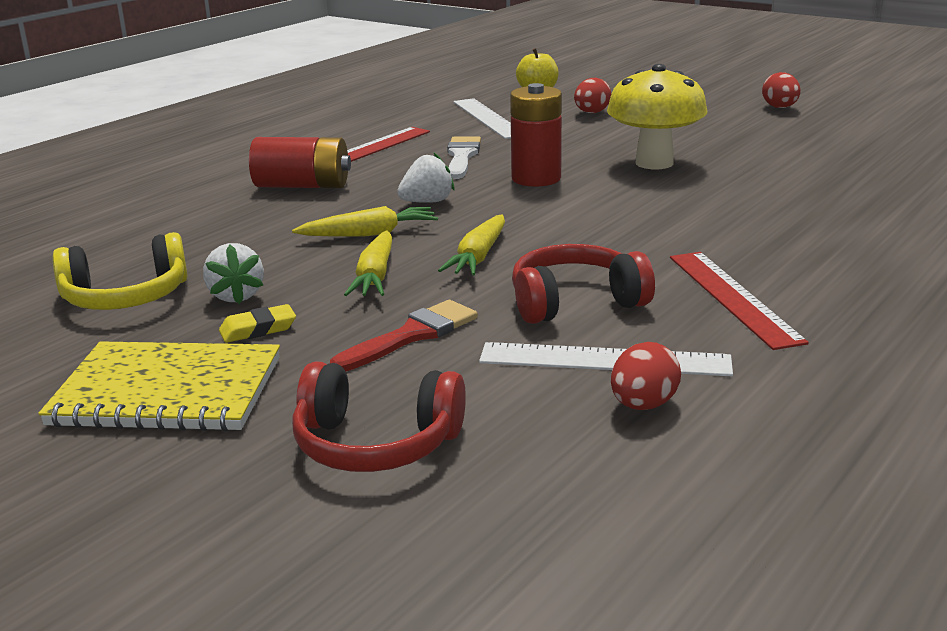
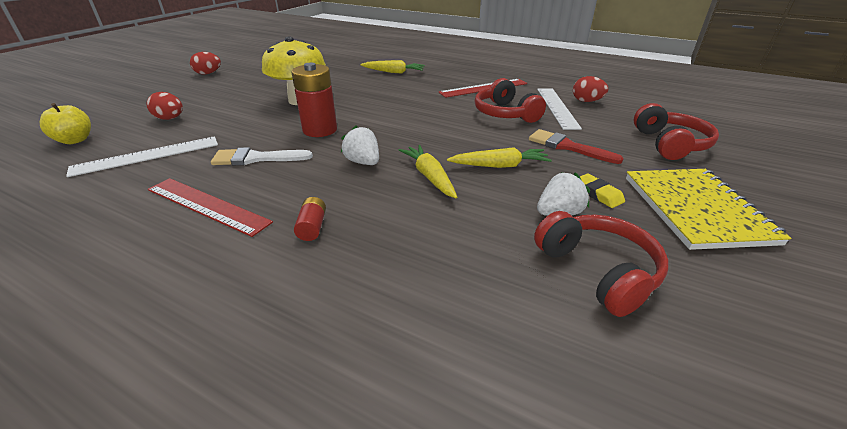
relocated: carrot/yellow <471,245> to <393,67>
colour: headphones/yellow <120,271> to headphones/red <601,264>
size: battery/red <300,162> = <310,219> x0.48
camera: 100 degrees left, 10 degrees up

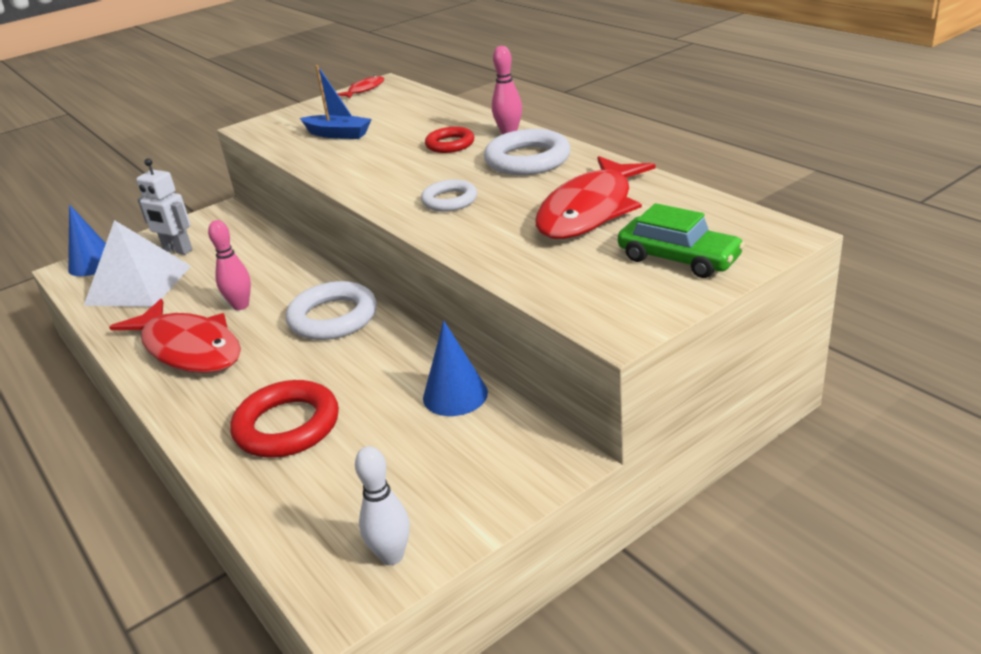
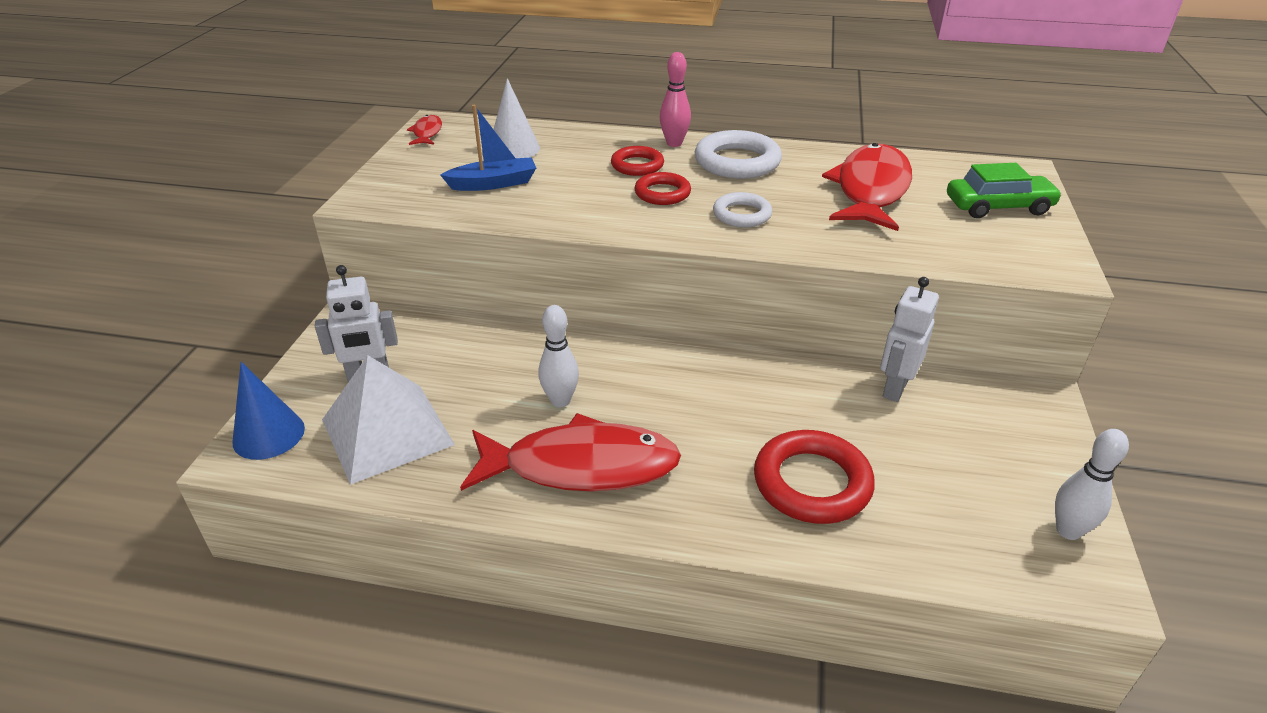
missing: ring/white <331,310>
appeared: cone/white <517,118>; ring/red <662,188>
exchanged: cone/blue <455,368> to robot/white <909,339>
colour: bowling pin/pink <229,265> to bowling pin/white <558,356>
spun: fish/red <595,197> = <867,187> 150 degrees counterclockwise
camera: 45 degrees left, 5 degrees up

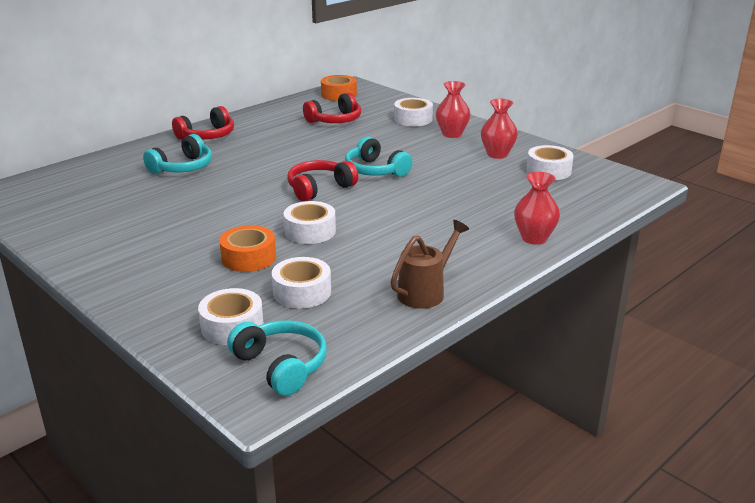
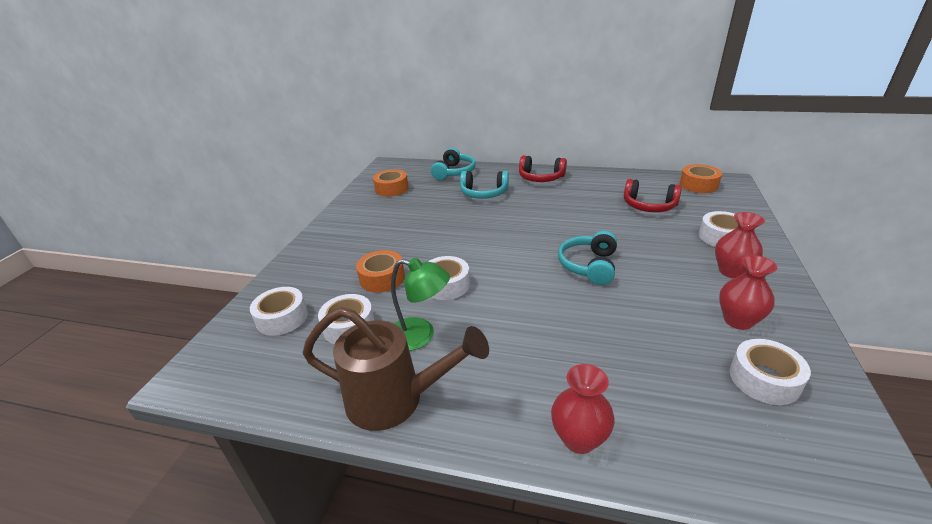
missing: headphones/red <322,181>
appeared: tape/orange <391,183>; lamp/green <420,304>
relocated: headphones/turquoise <277,358> to <453,164>
size: watering can/brown <430,264> = <396,369> x1.53
camera: 60 degrees right, 5 degrees up

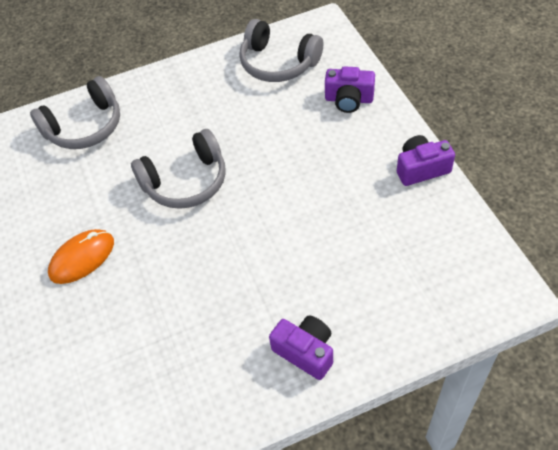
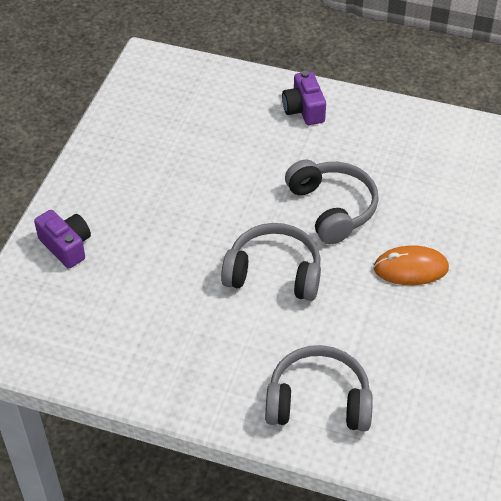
missing: camera/purple <426,160>
relocated: headphones/grey <281,50> to <332,202>
camera: 145 degrees left, 5 degrees down

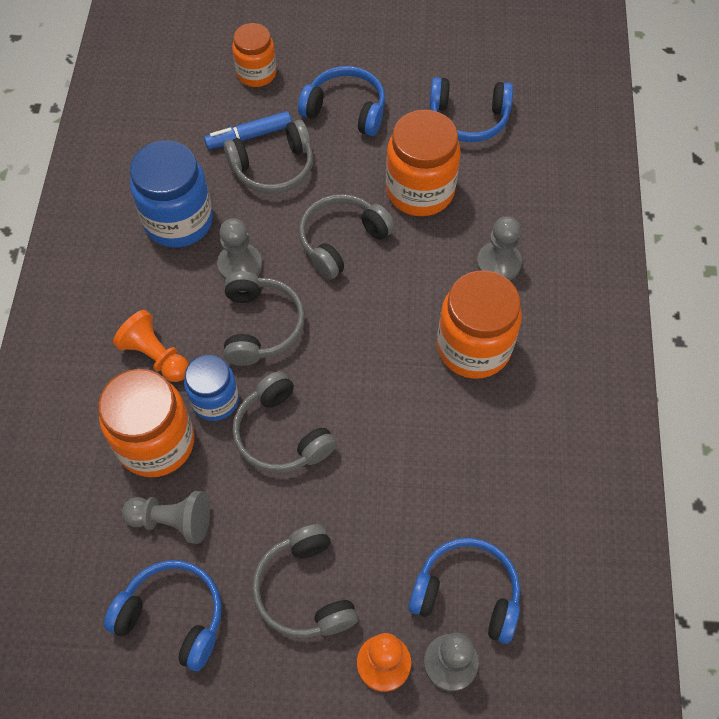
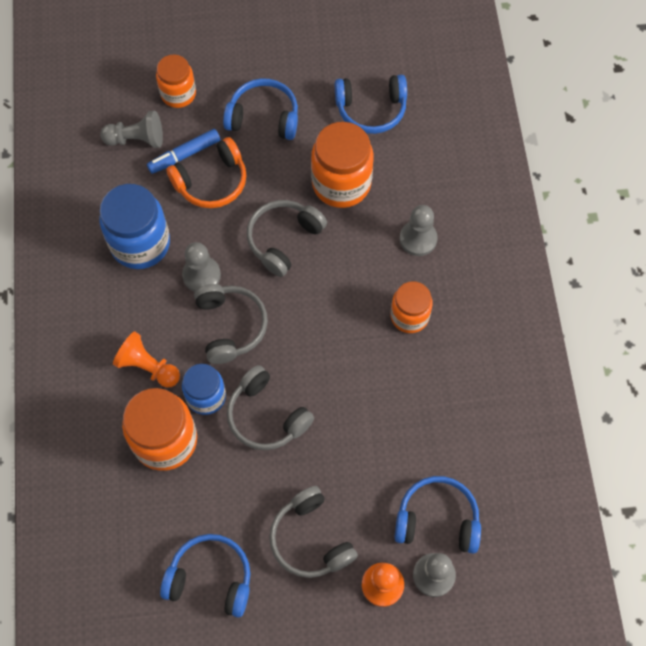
relocated: pawn/grey <166,517> to <131,129>
colour: headphones/grey <268,157> to headphones/orange <206,172>
size: jar/orange <479,324> = <411,307> x0.63
camera: 10 degrees left, 5 degrees up

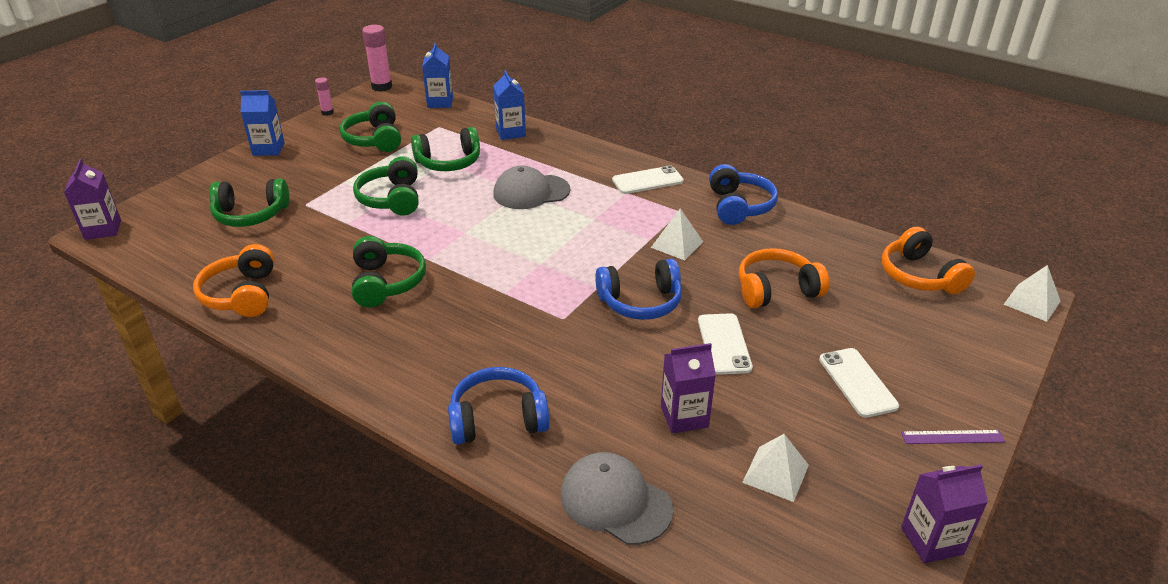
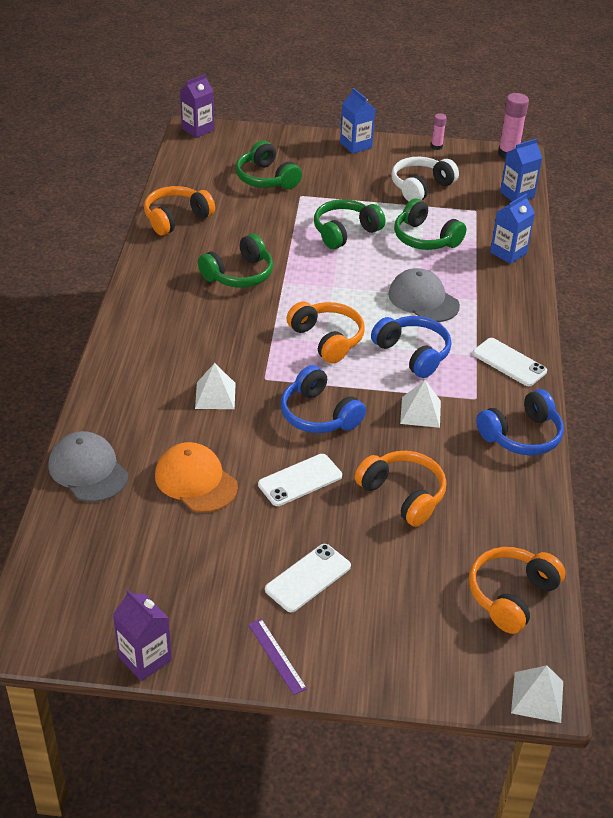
appeared: headphones/orange <326,332>
relocated: headphones/blue <499,406> to <411,347>; pyramid/white <775,468> to <215,386>
exchanged: carton/purple <688,388> to cap/orange <196,477>
colour: headphones/green <370,127> to headphones/white <425,179>
spun: cap/grey <617,498> = <88,466> 45 degrees counterclockwise
camera: 60 degrees right, 5 degrees up

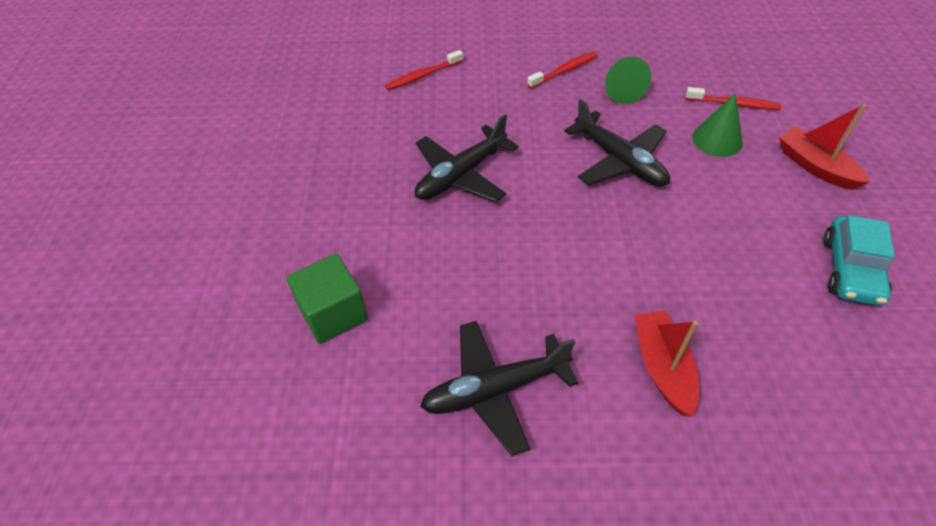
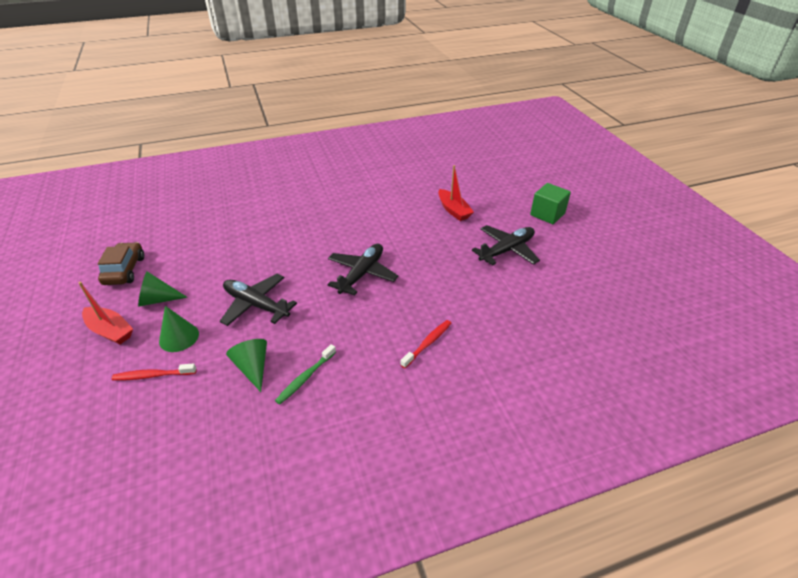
appeared: cone/green <163,289>
relocated: cube/green <327,299> to <550,203>; plane/black <499,388> to <506,245>; boat/red <666,363> to <456,193>
colour: toothbrush/red <562,70> to toothbrush/green <305,374>; car/turquoise <859,260> to car/brown <120,263>
camera: 160 degrees right, 10 degrees down

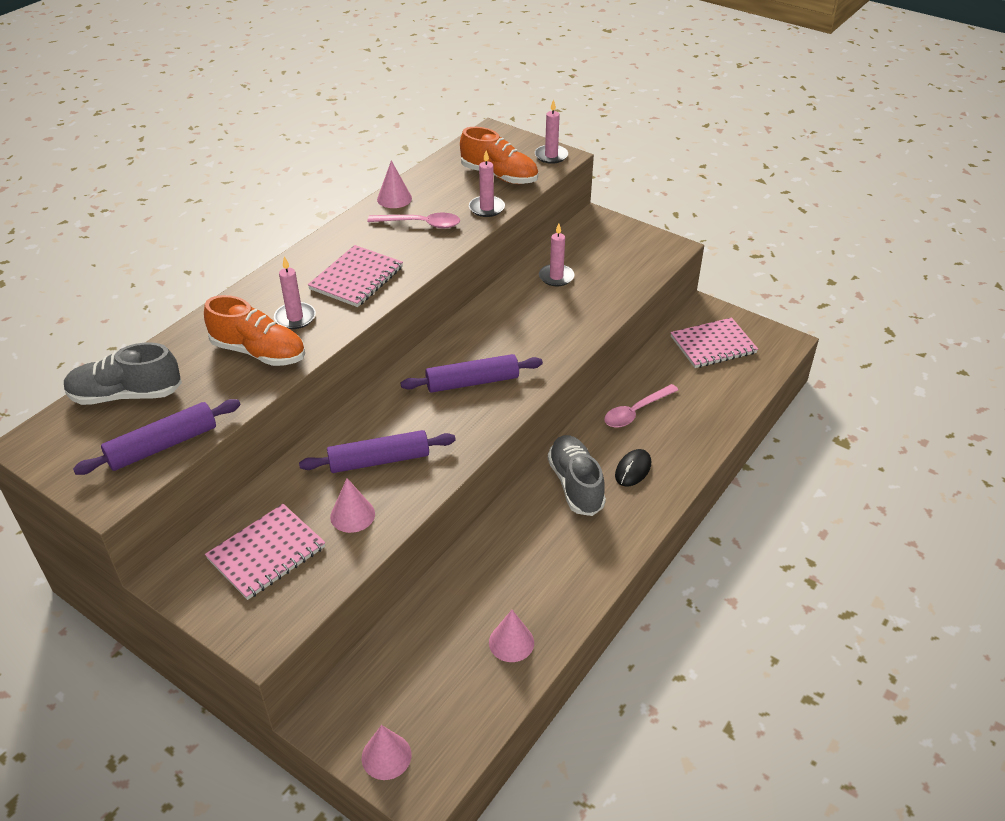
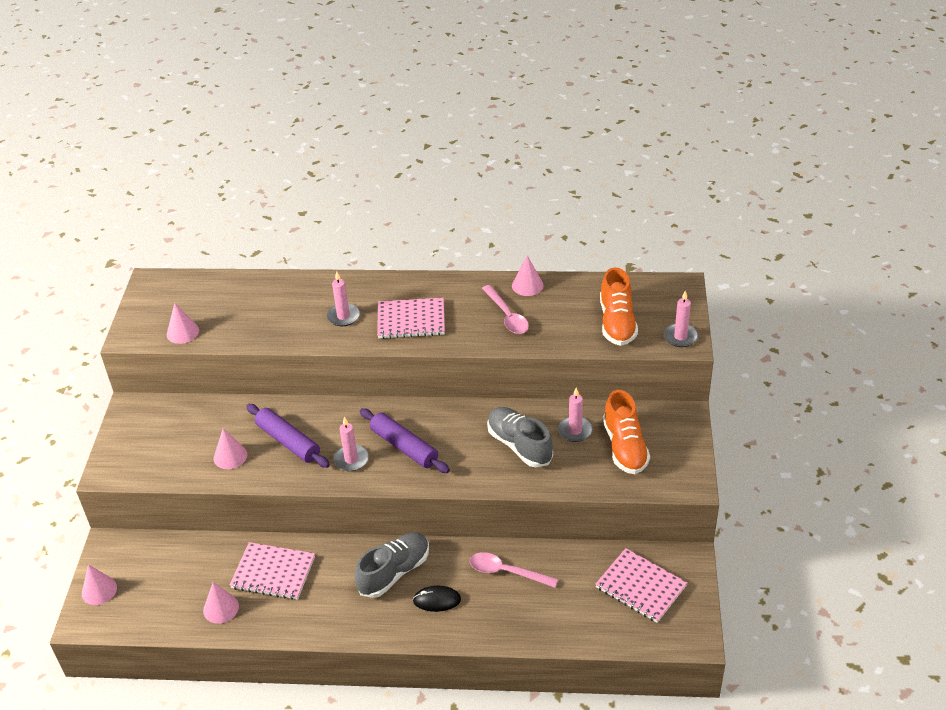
relocated: shoe/grey <122,374> to <520,437>; shoe/orange <254,330> to <626,432>; notebook/pink <265,552> to <272,571>; candle/pink <487,183> to <351,444>
exchanged: rolling pin/purple <157,437> to cone/pink <183,323>
camera: 60 degrees right, 0 degrees up

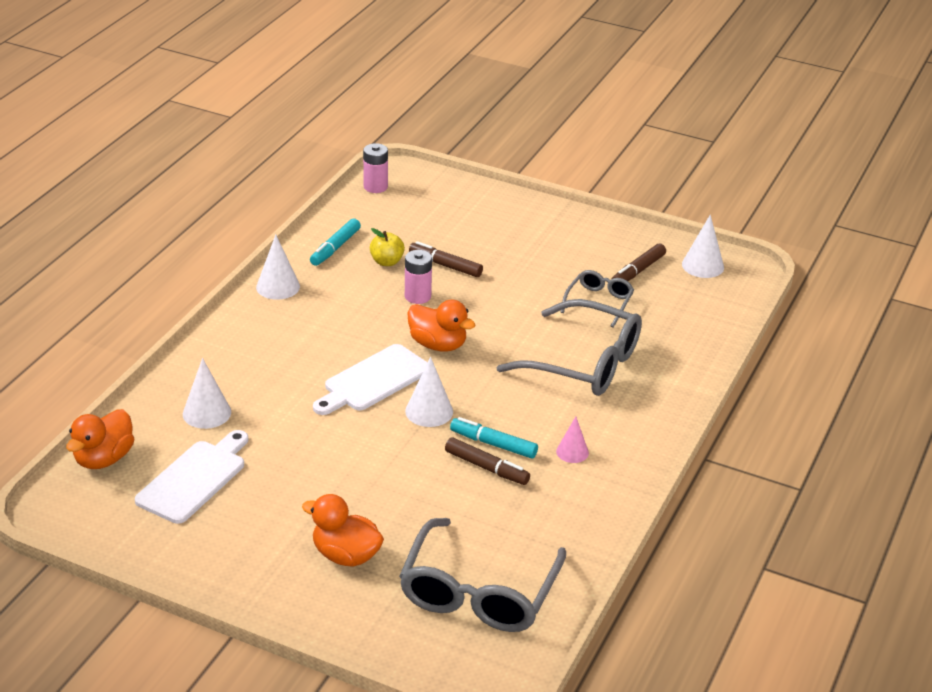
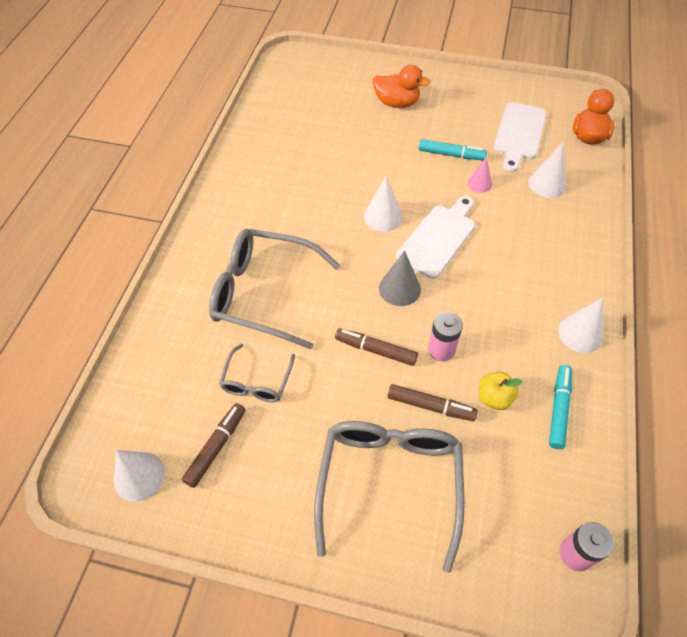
relocated: glasses/grey <482,575> to <389,497>; marker/brown <487,461> to <376,347>; marker/turquoise <494,438> to <453,149>; cone/pink <572,439> to <479,175>
exchanged: duck/orange <441,325> to cone/grey <400,278>
camera: 170 degrees right, 20 degrees up

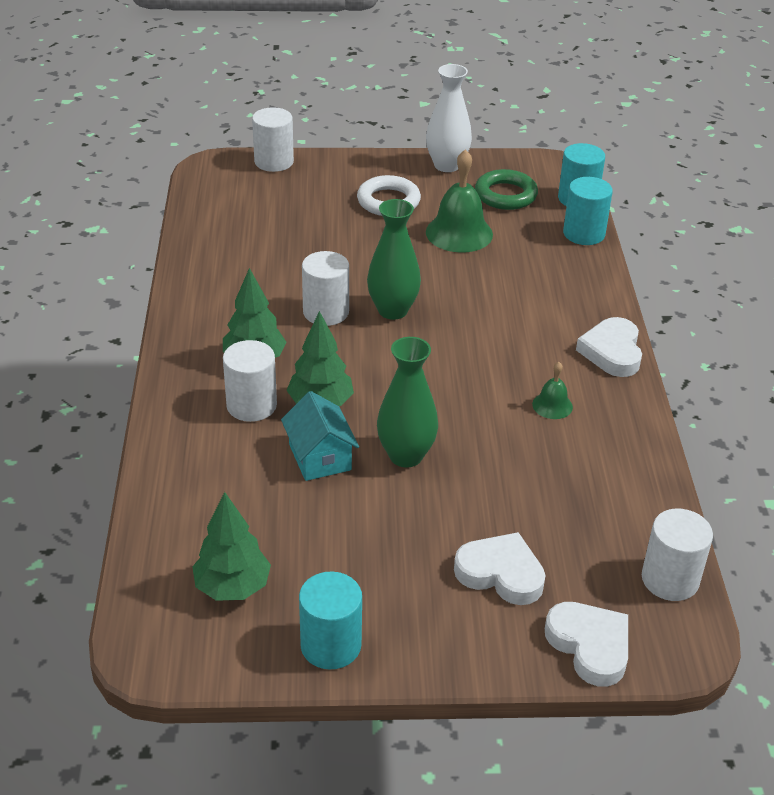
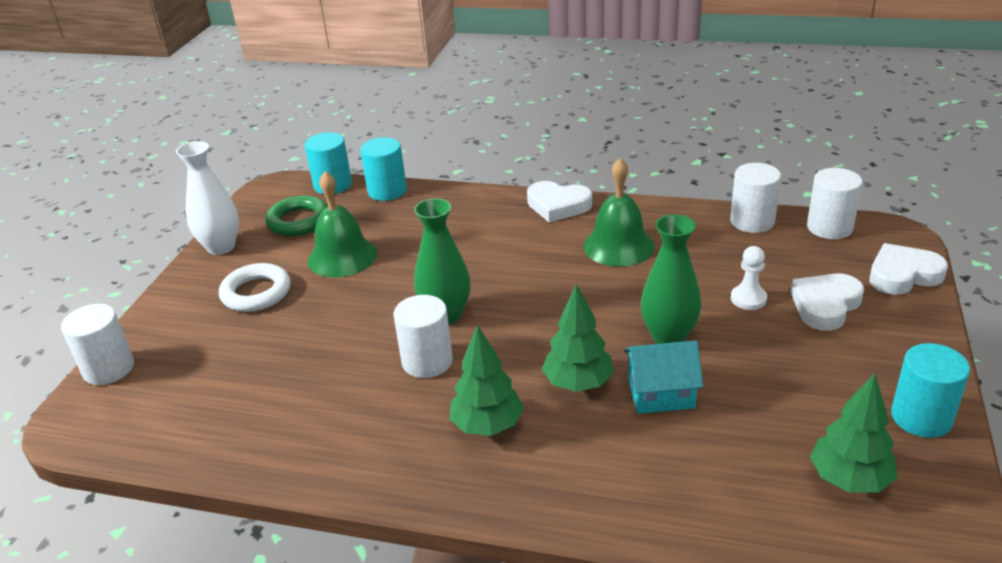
appeared: pawn/white <749,278>
relocated: cylinder/white <250,381> to <755,198>
size: bell/green <552,390> = <619,212> x1.97
camera: 70 degrees left, 5 degrees down

